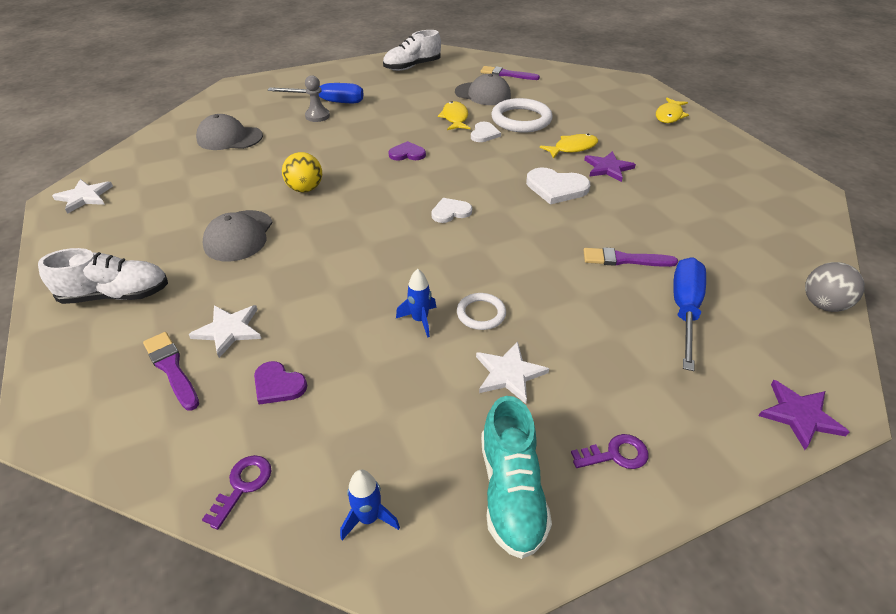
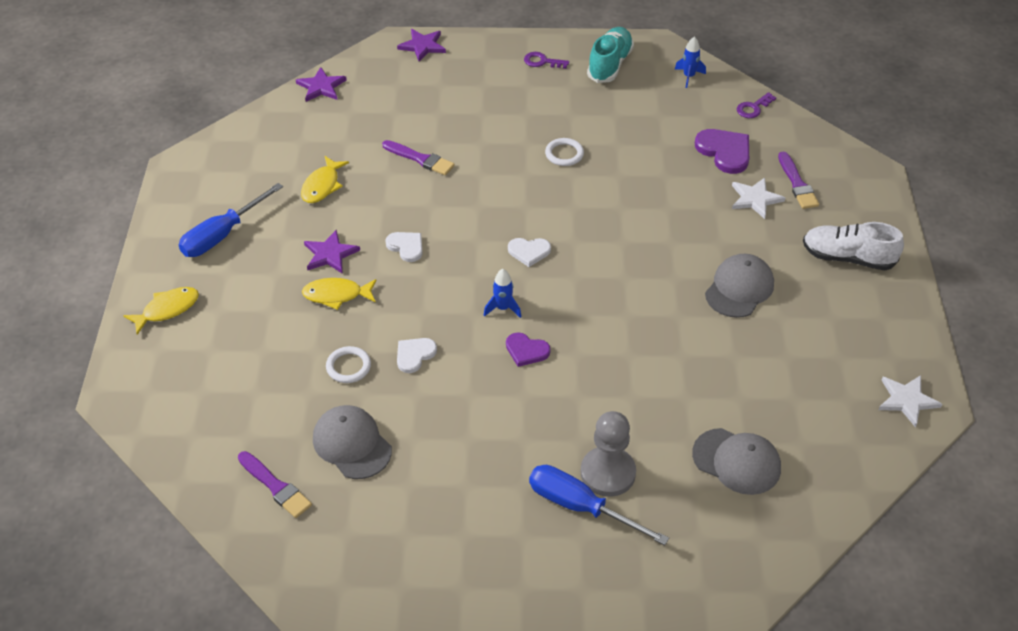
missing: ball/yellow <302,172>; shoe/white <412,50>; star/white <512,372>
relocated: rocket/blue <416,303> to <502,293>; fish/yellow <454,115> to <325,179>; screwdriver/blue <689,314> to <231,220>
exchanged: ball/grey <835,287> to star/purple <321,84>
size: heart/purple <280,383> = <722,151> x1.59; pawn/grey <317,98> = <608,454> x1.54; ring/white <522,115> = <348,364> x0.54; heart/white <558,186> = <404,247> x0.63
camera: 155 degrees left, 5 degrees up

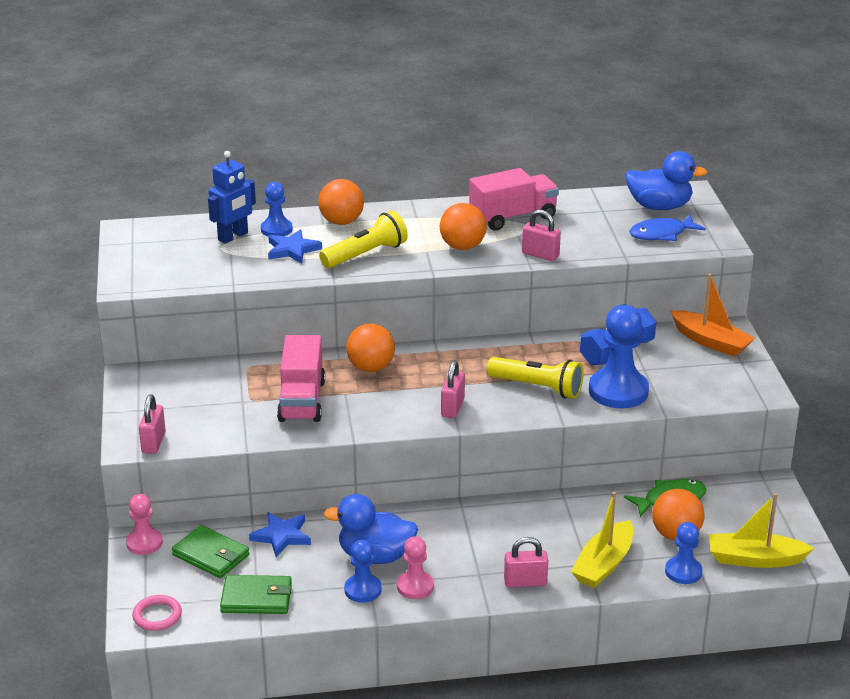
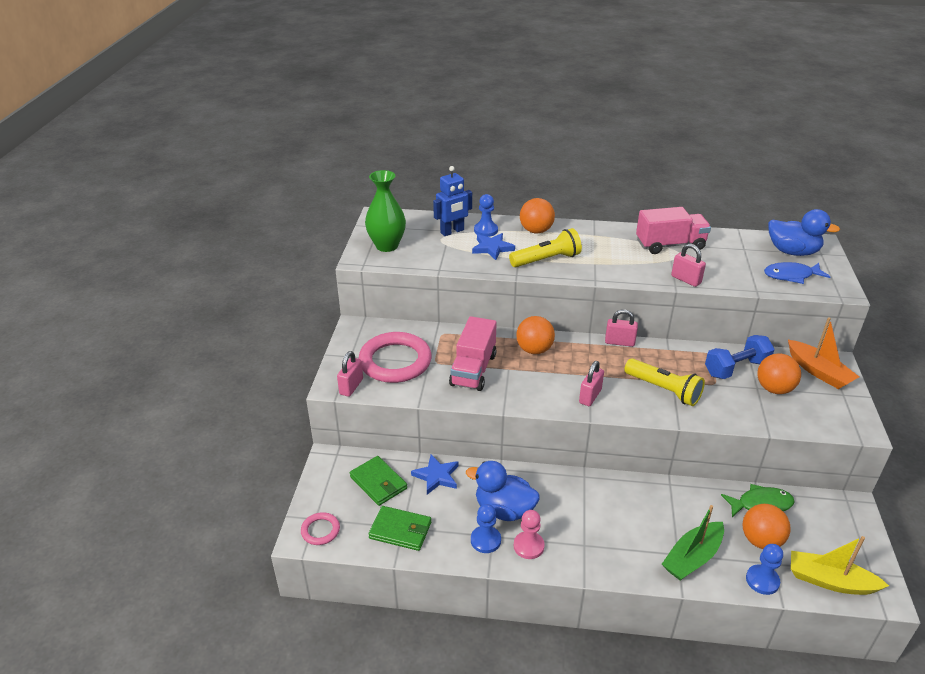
missing: pawn/pink <144,524>; pawn/blue <619,356>
appeared: ring/pink <395,357>; vase/green <385,211>
relocated: ball/orange <463,226> to <779,374>; padlock/pink <526,562> to <621,328>
colour: boat/yellow <602,540> to boat/green <693,542>
camera: 15 degrees right, 5 degrees up

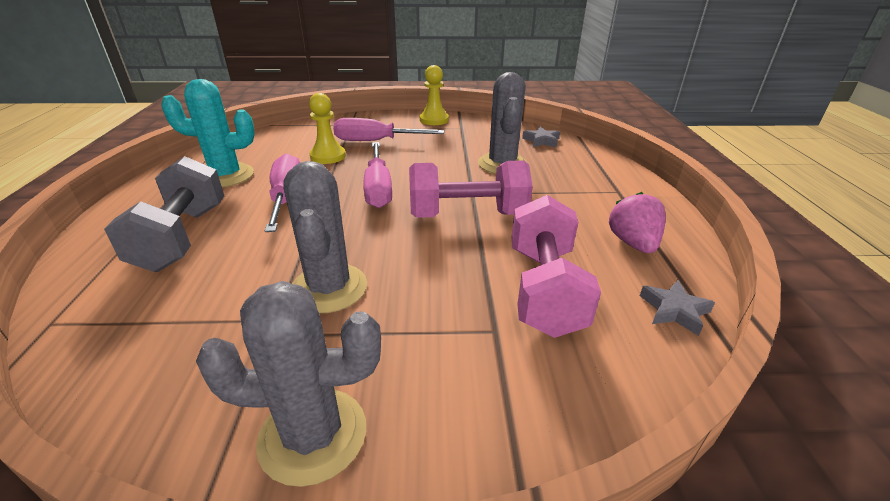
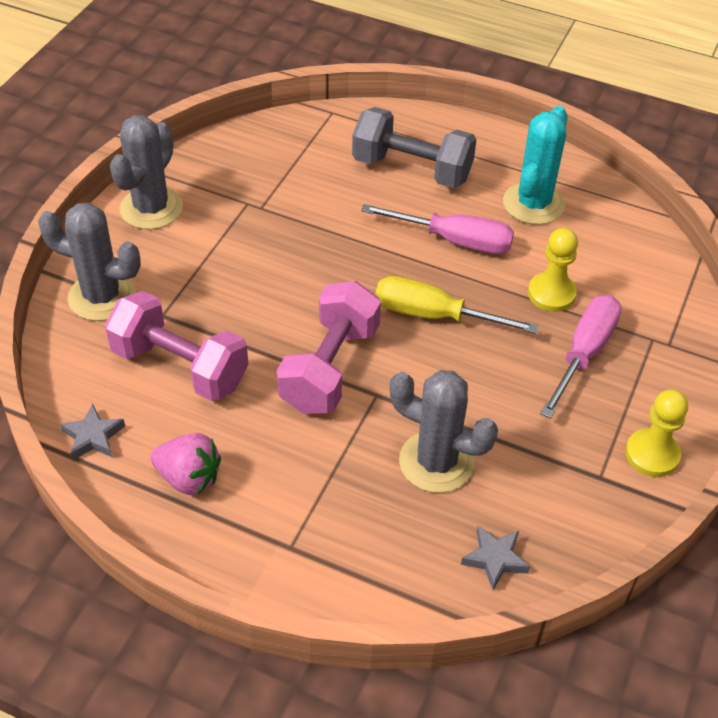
relocated: cactus/grey <325,237> to <89,262>
colour: screwdriver/pink <377,175> to screwdriver/yellow <457,305>
camera: 115 degrees right, 15 degrees up

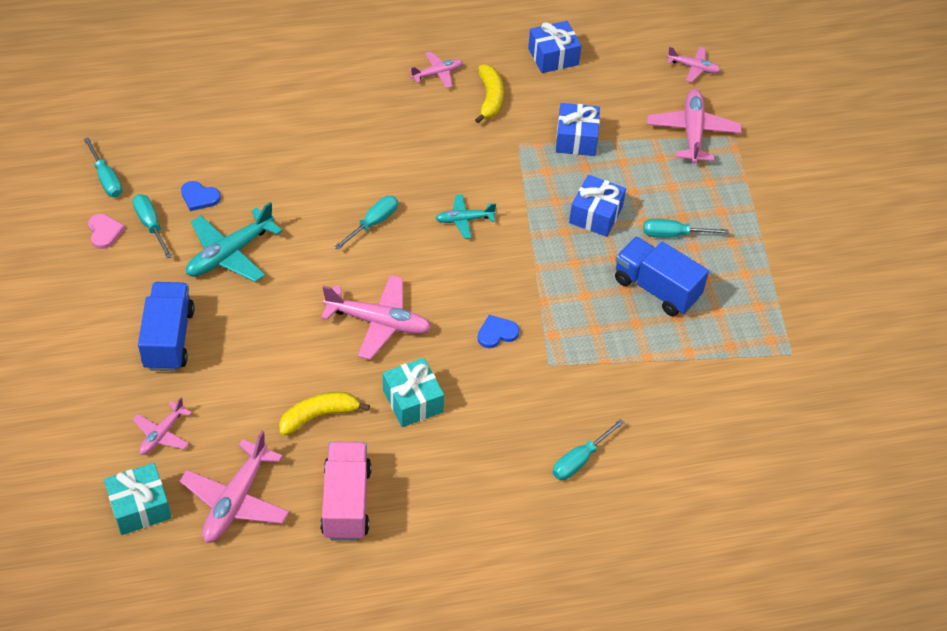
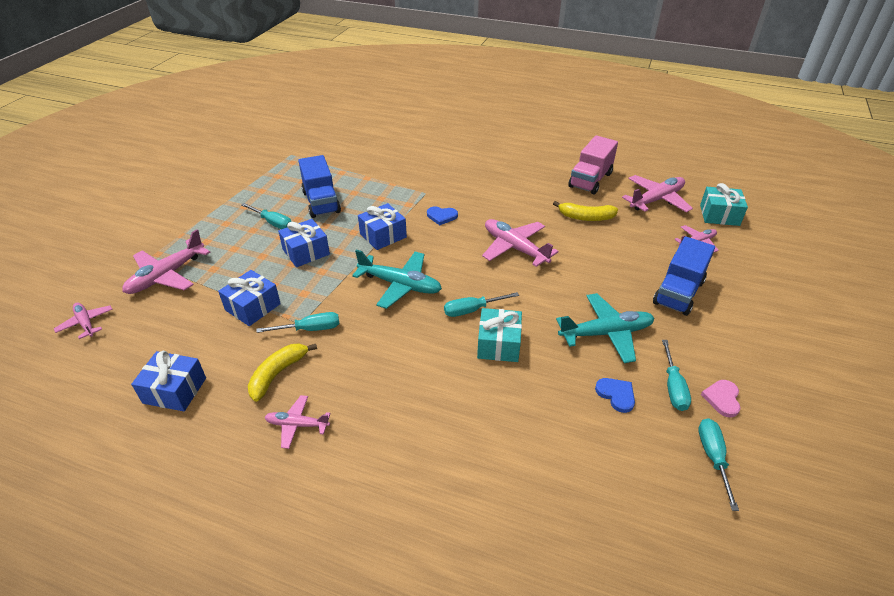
appeared: gift/blue <382,226>
relocated: gift/turquoise <413,392> to <499,335>; screwdriver/turquoise <588,449> to <297,322>
size: plane/turquoise <465,216> = <397,279> x1.74
camera: 145 degrees left, 10 degrees down

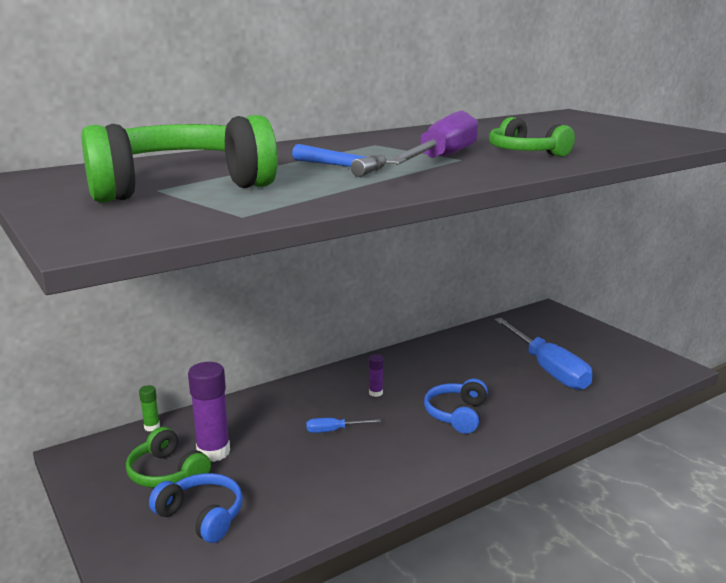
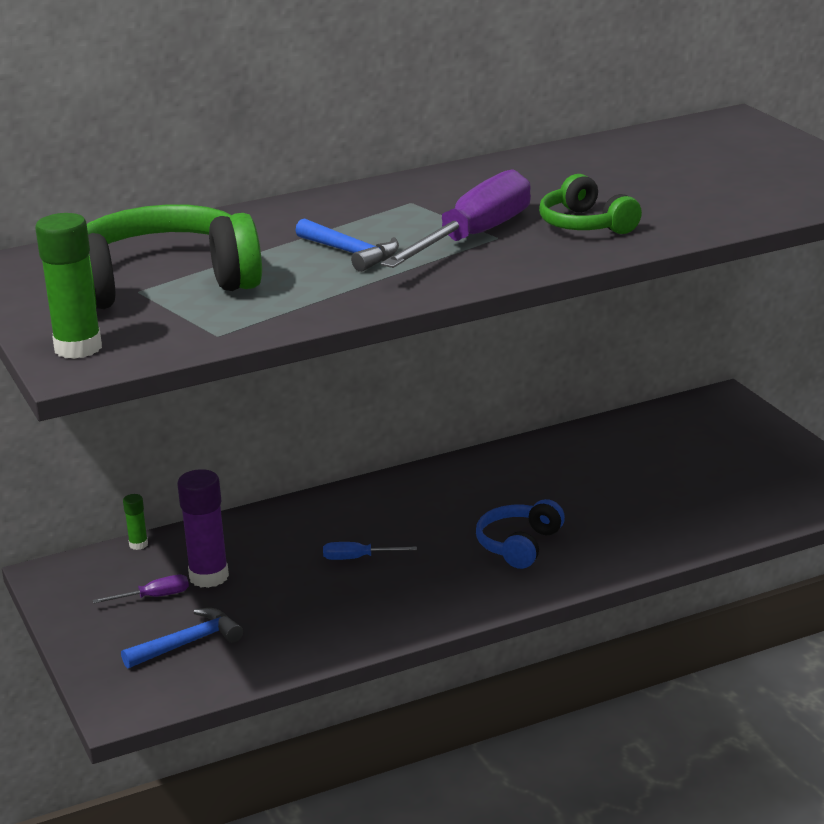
missing: glue stick/purple <376,375>; screwdriver/blue <543,354>
appeared: glue stick/green <68,286>
exchanged: headphones/green <168,457> to screwdriver/purple <141,589>; headphones/blue <196,508> to hammer/blue <182,638>
camera: 10 degrees right, 5 degrees up

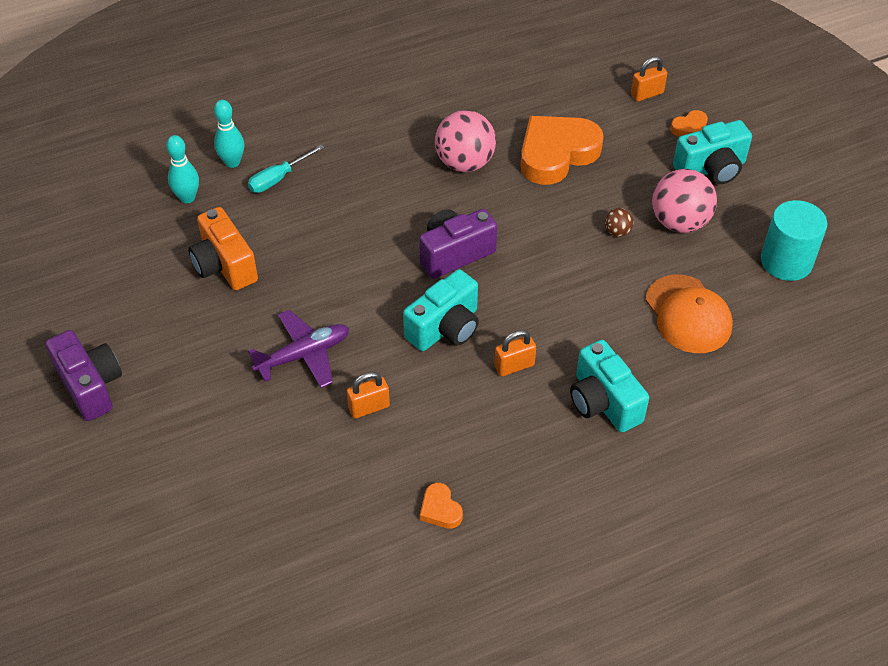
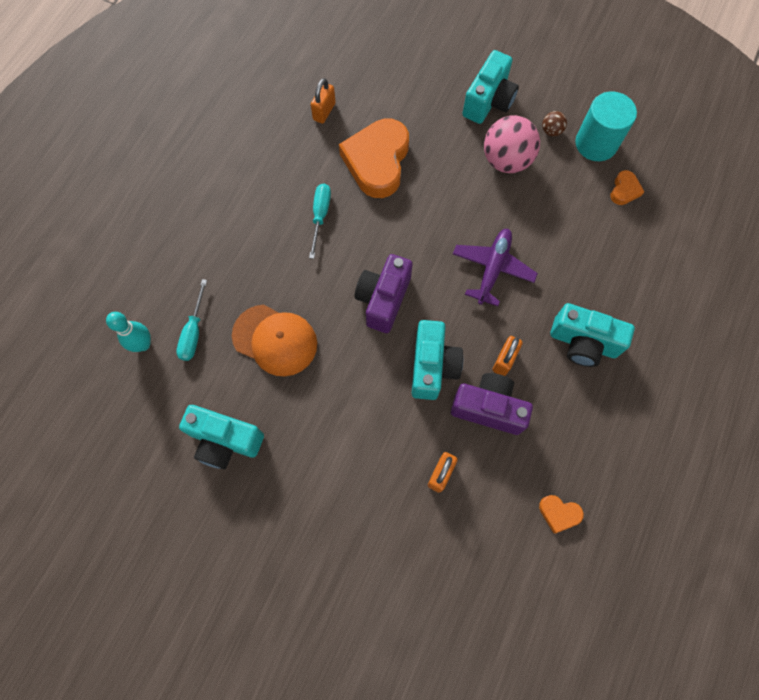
missing: bowling pin/turquoise <182,169>
relocated: camera/purple <83,375> to <492,404>; plane/purple <298,349> to <495,267>; ball/brown <619,222> to <554,123>; padlock/orange <649,78> to <323,101>; cap/orange <689,314> to <274,340>; heart/orange <689,123> to <627,187>
exchanged: ball/pink <465,141> to screwdriver/turquoise <320,221>
colour: camera/orange <223,248> to camera/turquoise <221,437>
camera: 40 degrees left, 20 degrees up

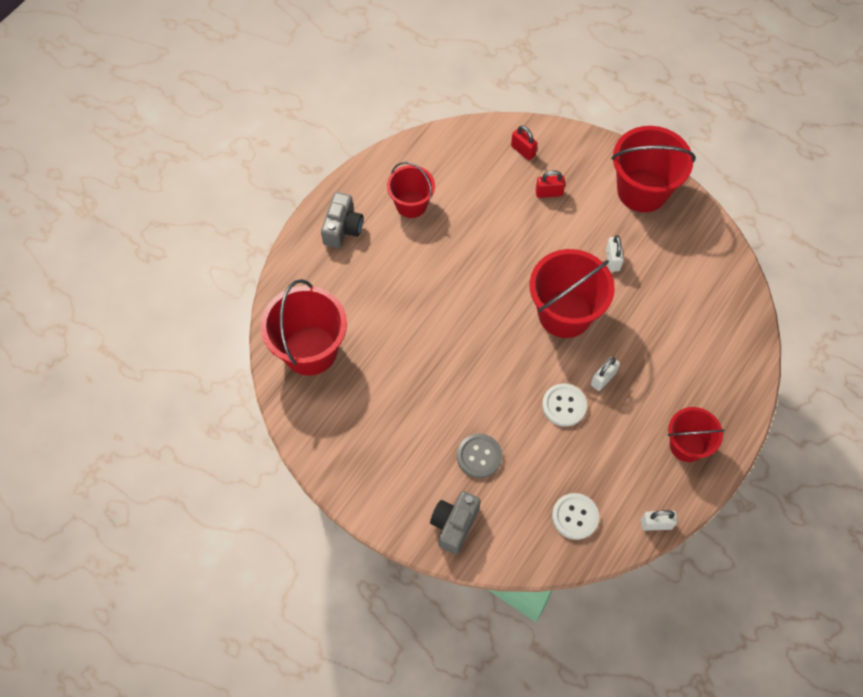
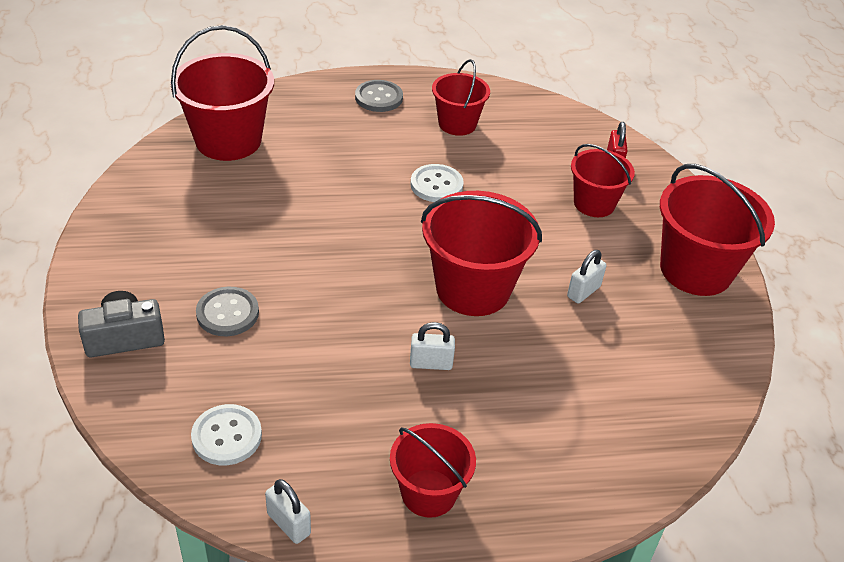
relocated: button/white <564,405> to <437,183>
exchanged: camera/grey <342,220> to button/grey <379,96>; padlock/red <550,184> to bucket/red <603,180>
camera: 45 degrees right, 20 degrees down

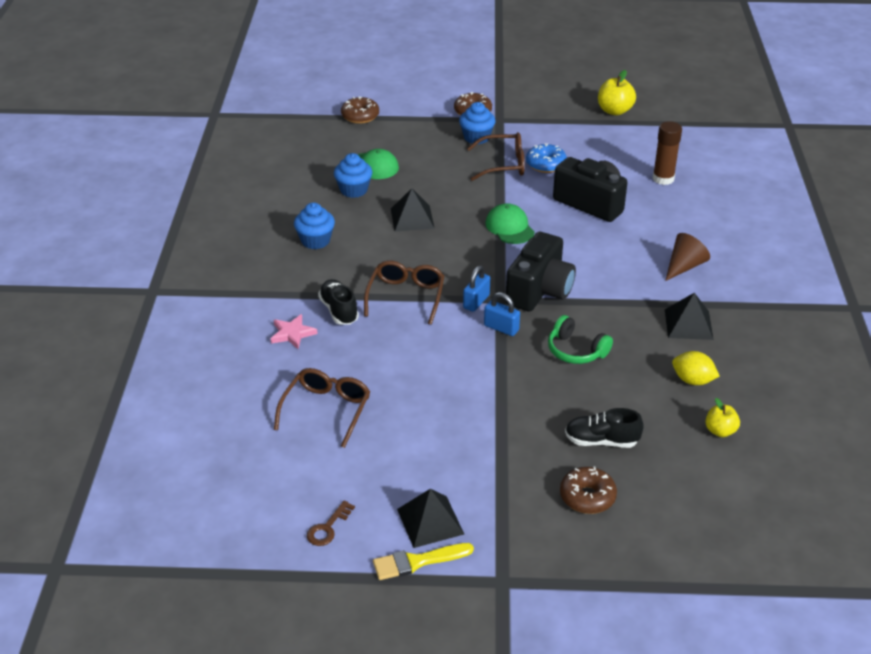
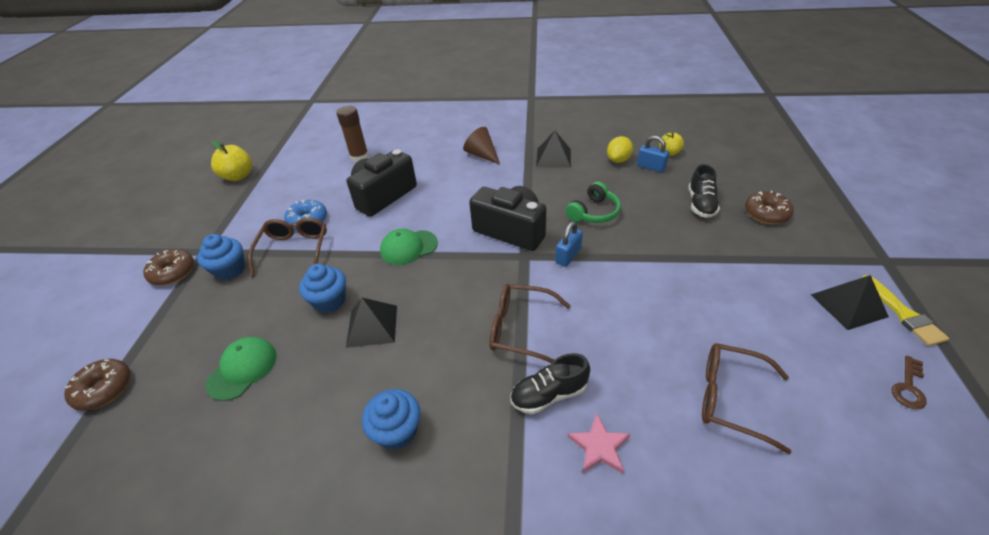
relocated: cupcake/blue <353,175> to <322,288>; padlock/blue <476,288> to <653,154>
spun: key/brown <331,523> = <909,382> 90 degrees clockwise
camera: 85 degrees left, 5 degrees up

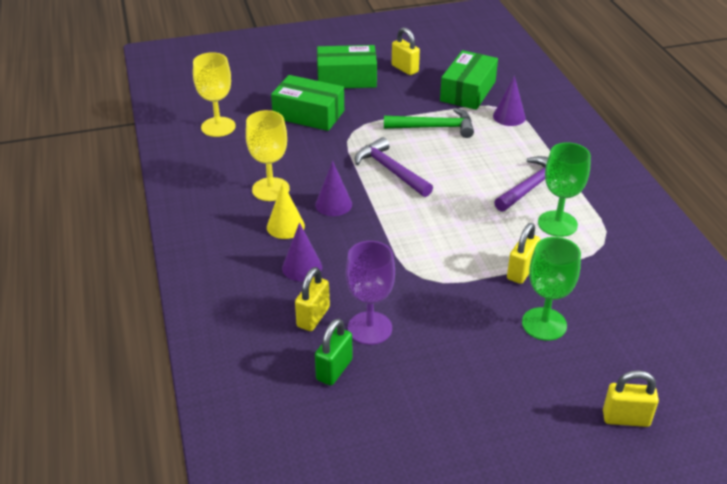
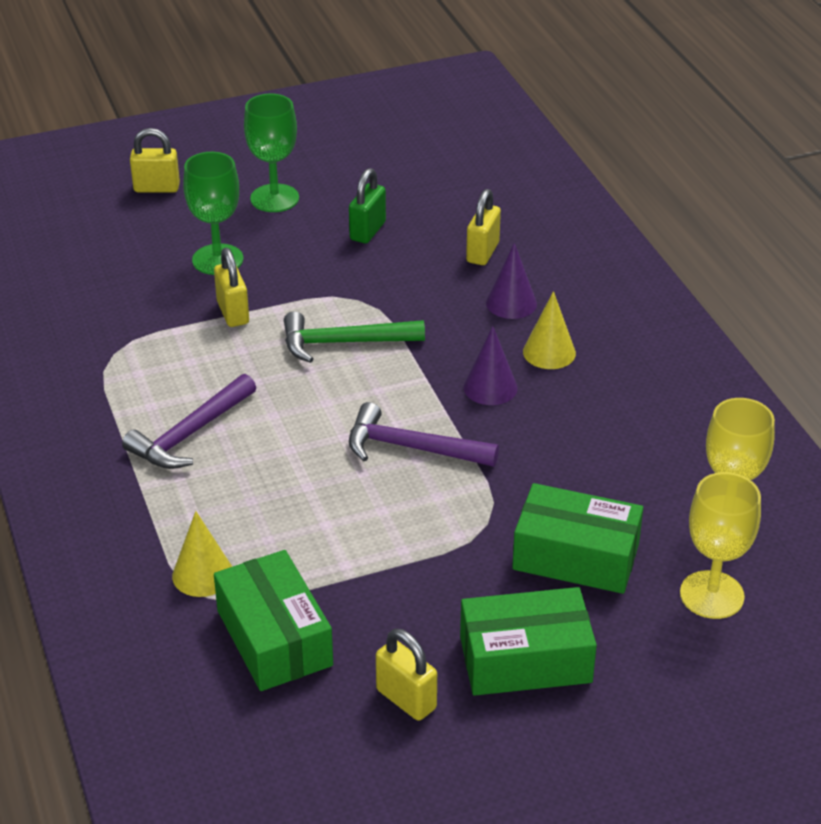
missing: goblet/purple <370,293>
relocated: goblet/yellow <268,155> to <720,545>; padlock/green <334,352> to <367,205>; hammer/green <429,123> to <354,337>; goblet/green <564,189> to <271,153>
colour: cone/purple <509,101> to cone/yellow <202,554>
spun: hammer/purple <394,167> = <424,434> 150 degrees clockwise; box/green <469,80> = <273,620> 45 degrees counterclockwise; padlock/yellow <523,253> = <231,287> 45 degrees counterclockwise
camera: 175 degrees right, 0 degrees up

